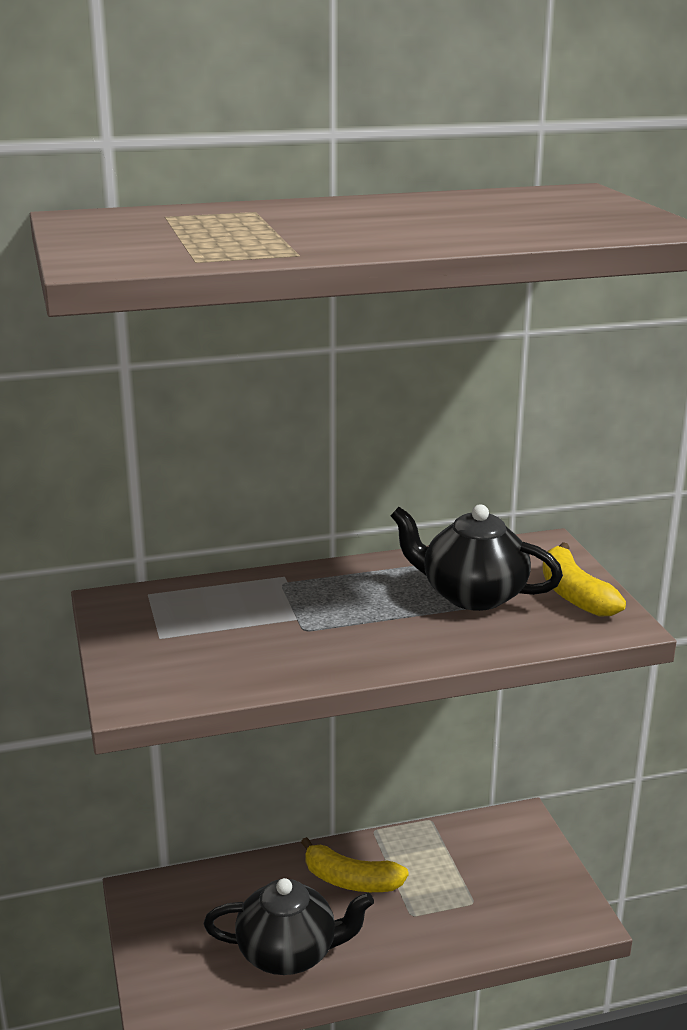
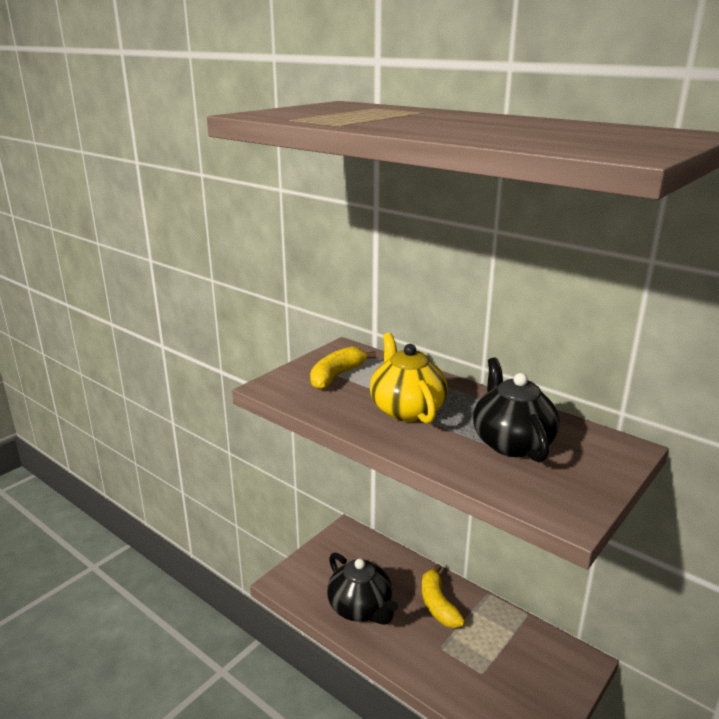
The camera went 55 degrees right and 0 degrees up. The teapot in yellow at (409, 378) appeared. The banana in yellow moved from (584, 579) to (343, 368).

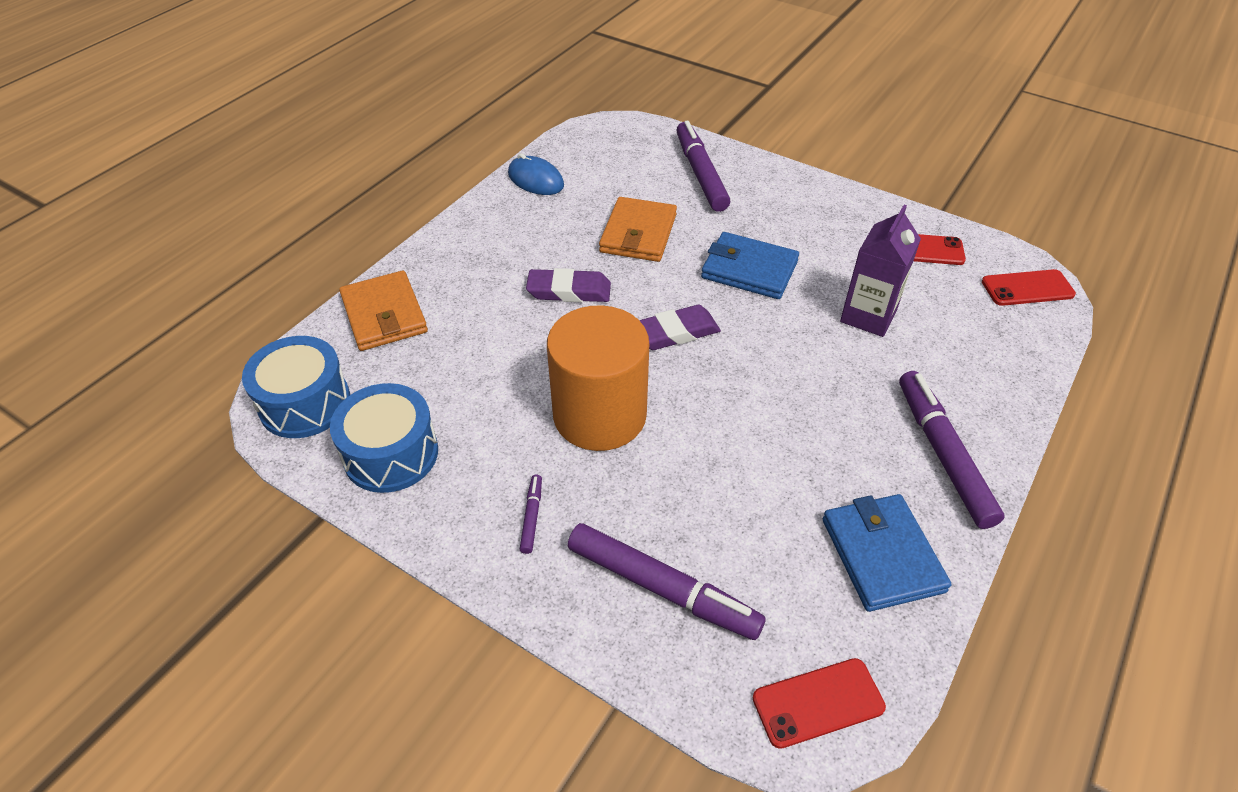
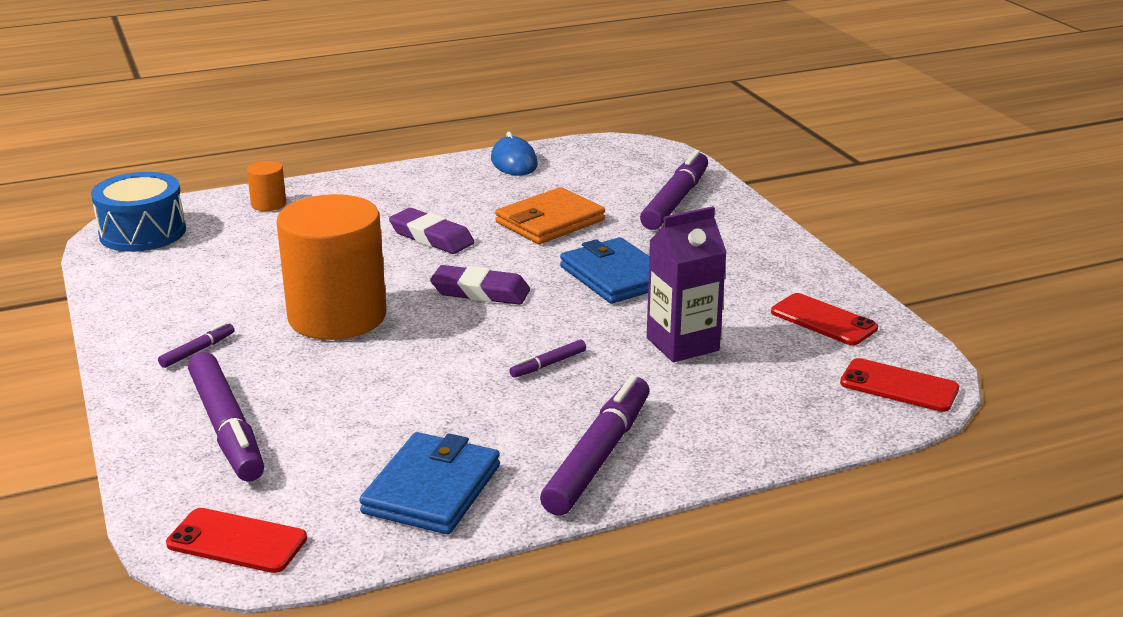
The camera went 35 degrees right and 20 degrees down. The drum in blue at (384, 438) disappeared. The marker in purple at (547, 359) appeared. The wallet in orange at (383, 311) was replaced by the cylinder in orange at (266, 186).

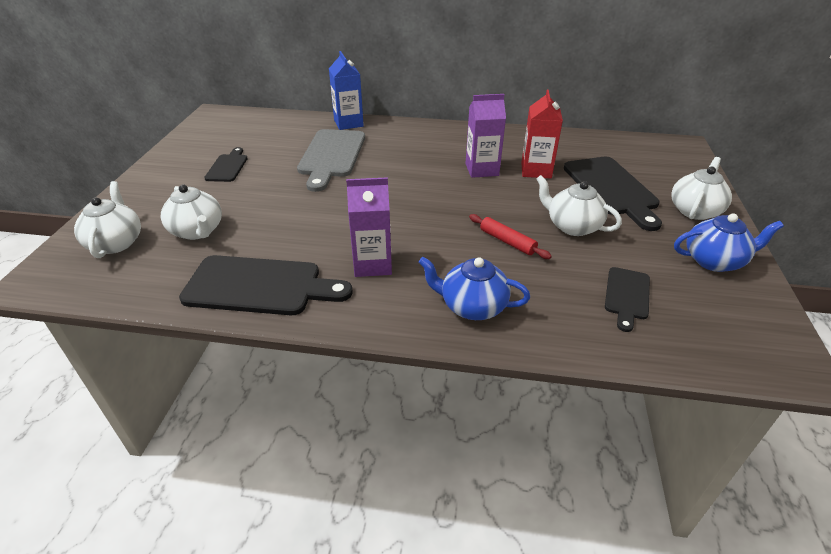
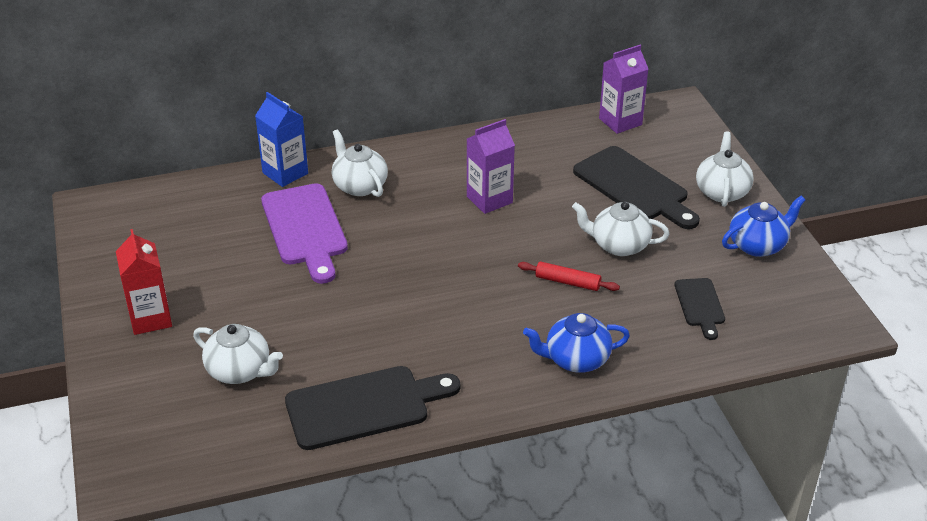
The camera went 25 degrees left and 0 degrees up. The cutting board in black at (226, 164) disappeared. The teapot in white moved from (107, 219) to (360, 163). The carton in purple moved from (369, 227) to (623, 89). The carton in red moved from (542, 134) to (144, 282). The cutting board in grey at (331, 160) became the cutting board in purple at (304, 233).

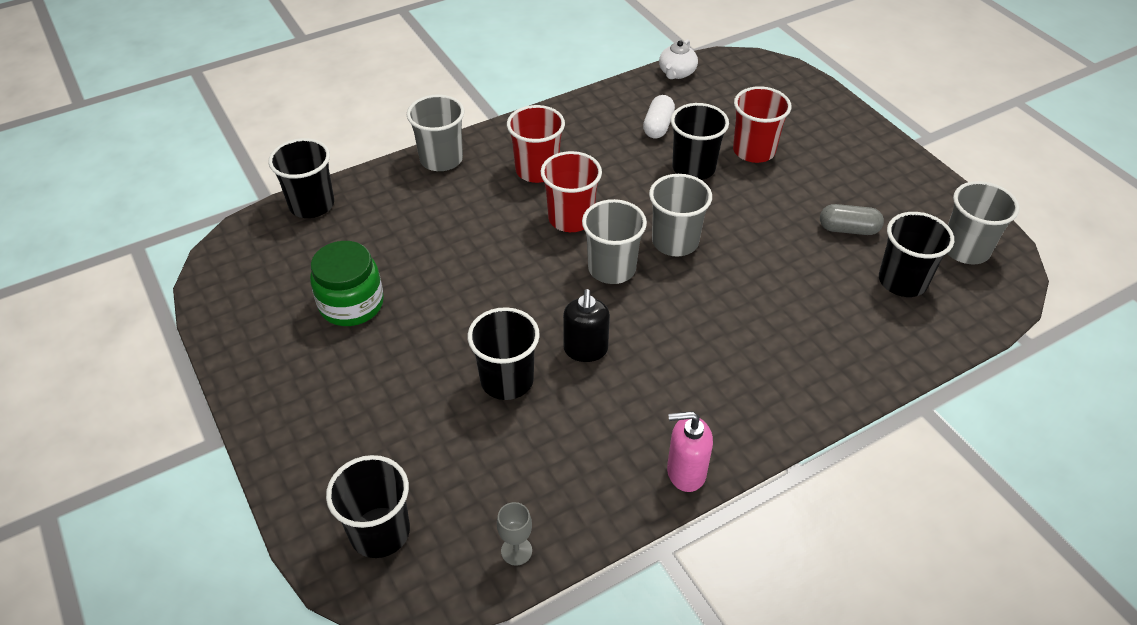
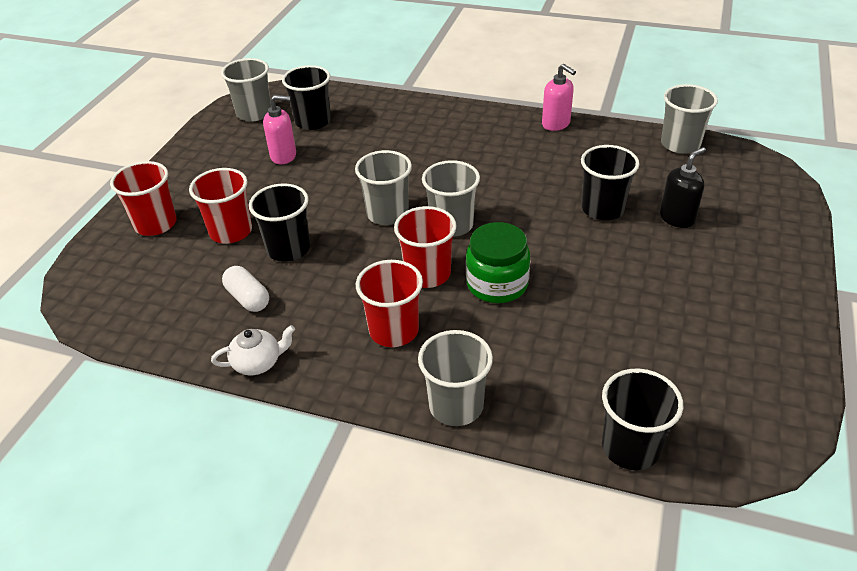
The camera went 130 degrees left and 5 degrees down. The cup in black at (368, 506) disappeared. The cup in red at (143, 198) appeared. The jar in green moved from (347, 283) to (498, 262). The soap dispenser in black moved from (586, 325) to (683, 187). The teapot in white moved from (678, 59) to (253, 350). The goblet in grey at (514, 534) was replaced by the cup in grey at (689, 119). The capsule in grey at (852, 219) was replaced by the soap dispenser in pink at (279, 129). The capsule in white at (659, 117) turned 75 degrees clockwise.

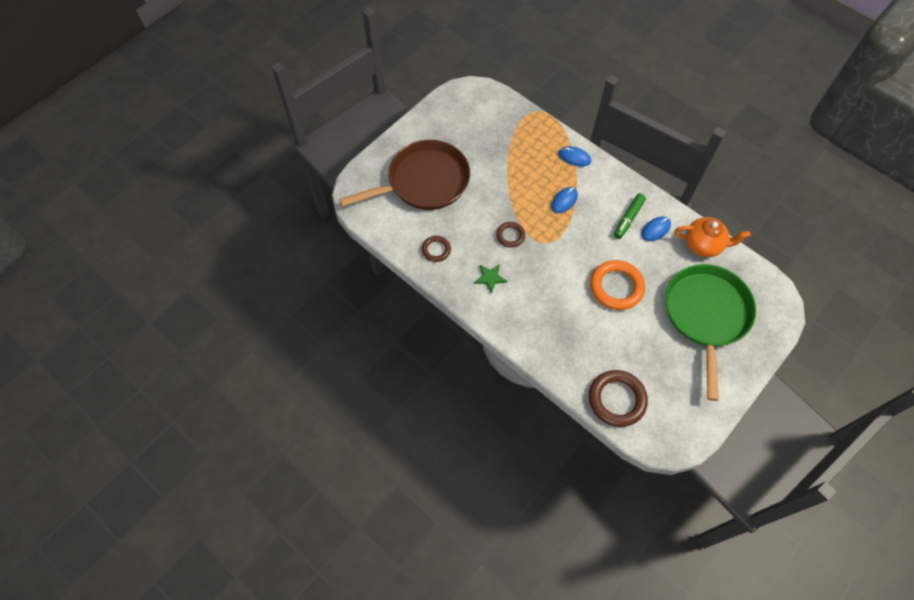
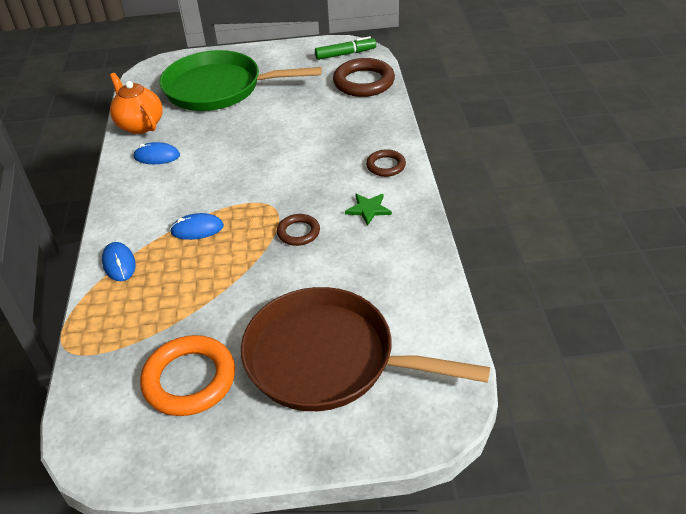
The camera went 135 degrees left and 20 degrees down. The ring in brown moved from (436, 249) to (386, 163). The ring in orange moved from (617, 285) to (187, 375). The marker in green moved from (630, 216) to (345, 48). The pan in green at (710, 332) turned 45 degrees clockwise.

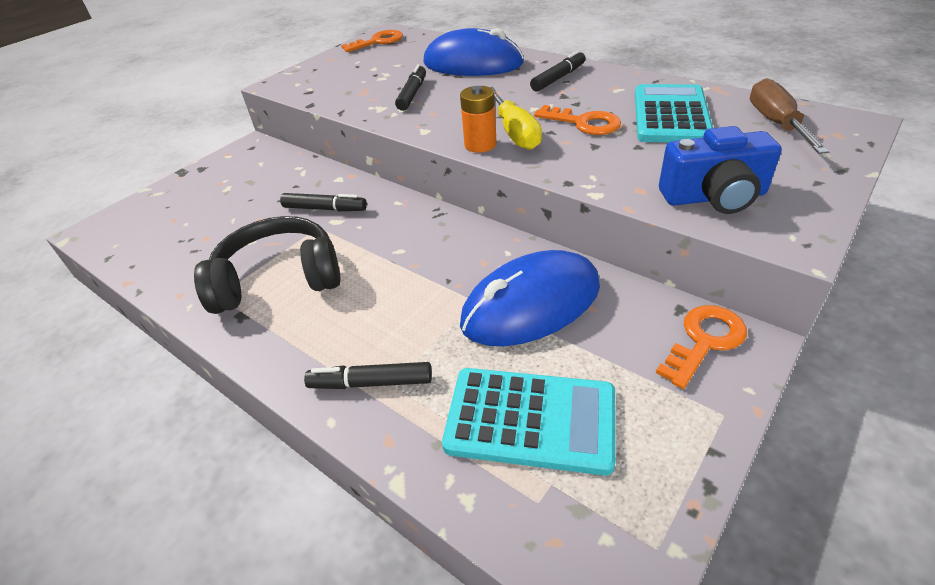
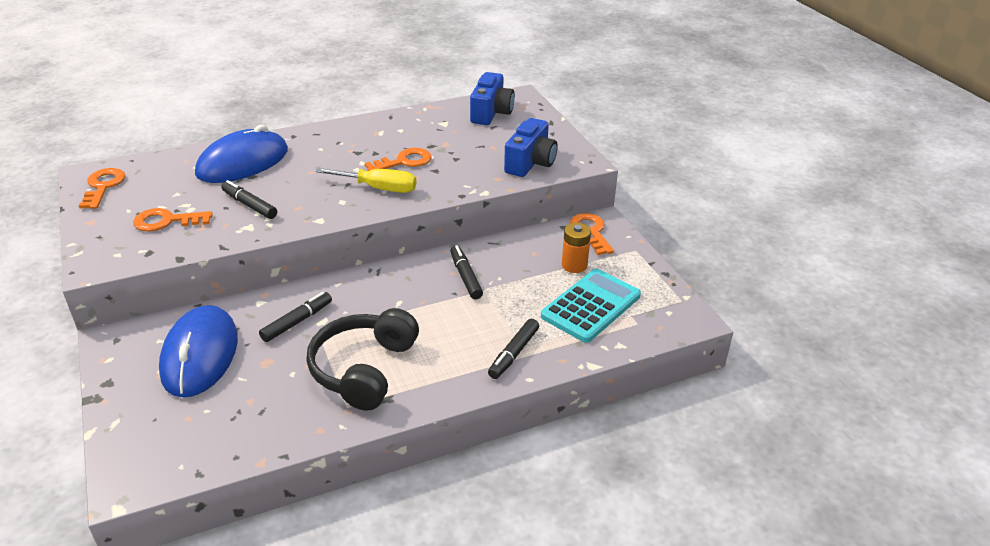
The camera went 65 degrees left and 5 degrees down. The calculator in turquoise at (674, 113) disappeared. The key in orange at (173, 220) appeared. The battery in orange moved from (478, 119) to (576, 248). The mouse in blue moved from (530, 298) to (198, 351). The marker in black moved from (558, 71) to (466, 272). The screwdriver in brown at (790, 116) was replaced by the camera in blue at (492, 98).

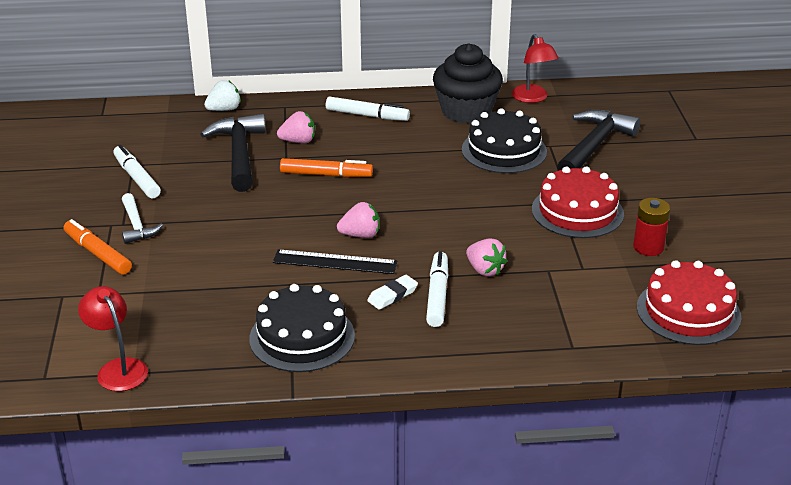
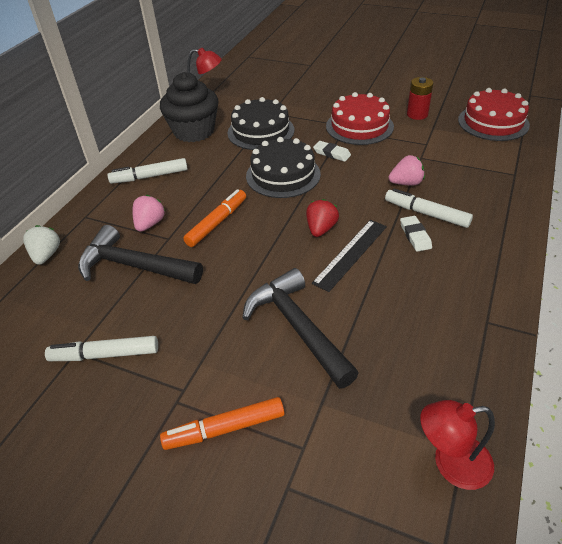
The camera went 60 degrees left and 10 degrees up. The hammer in white at (142, 218) disappeared. The eraser in white at (332, 151) appeared. The cake in black moved from (302, 328) to (283, 167). The hammer in black moved from (598, 140) to (300, 328). The strawberry in pink at (358, 220) became the strawberry in red at (322, 218). The marker in white at (368, 108) turned 150 degrees counterclockwise.

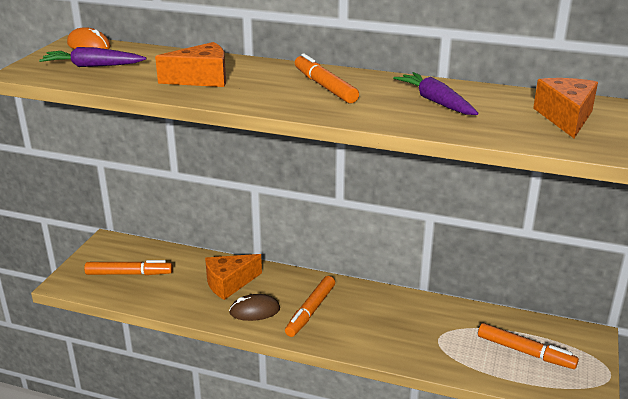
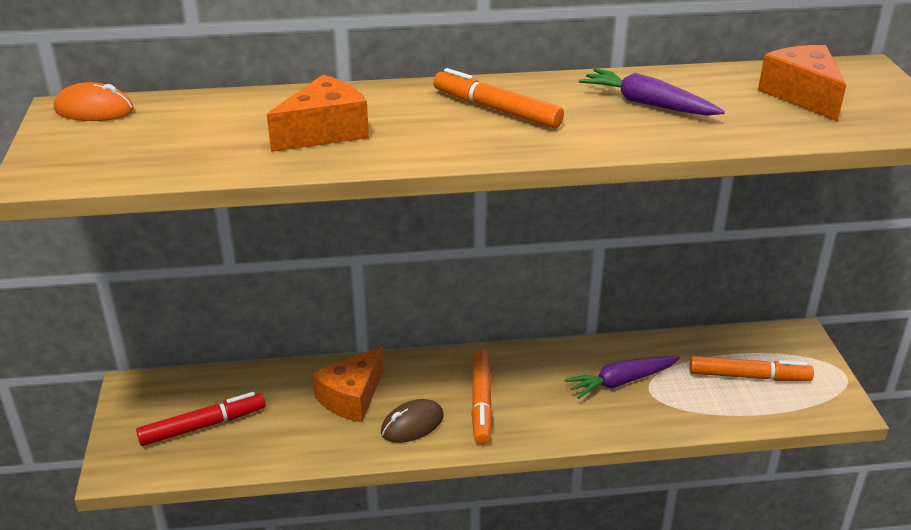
The camera went 25 degrees left and 5 degrees up. The carrot in purple moved from (92, 57) to (622, 377). The marker in orange at (128, 267) became the marker in red at (201, 419).

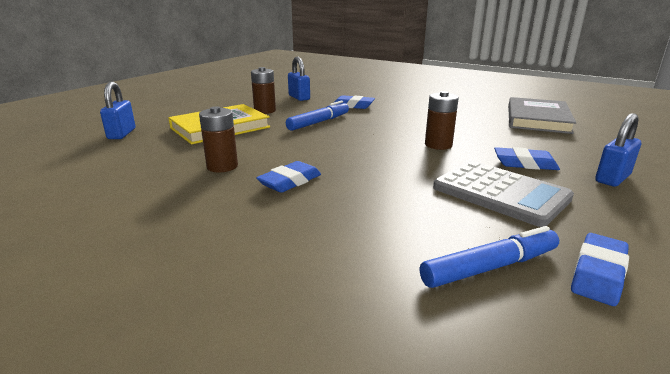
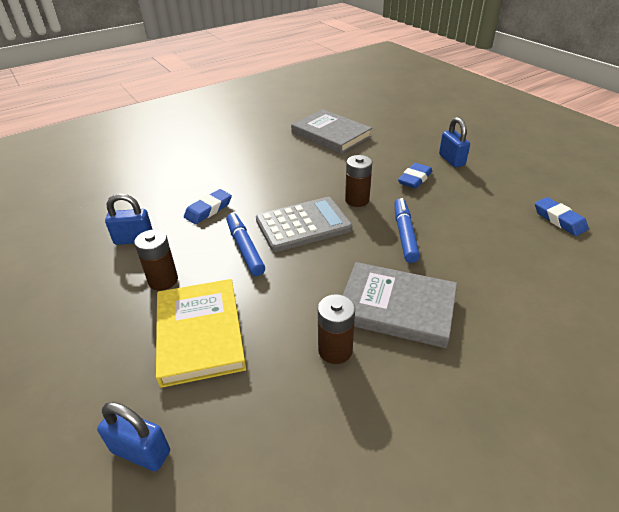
The camera went 65 degrees left and 15 degrees up. The marker in blue moved from (489, 257) to (407, 230). The calculator in grey moved from (503, 193) to (304, 224). The eraser in blue at (288, 177) was replaced by the book in grey at (400, 305).

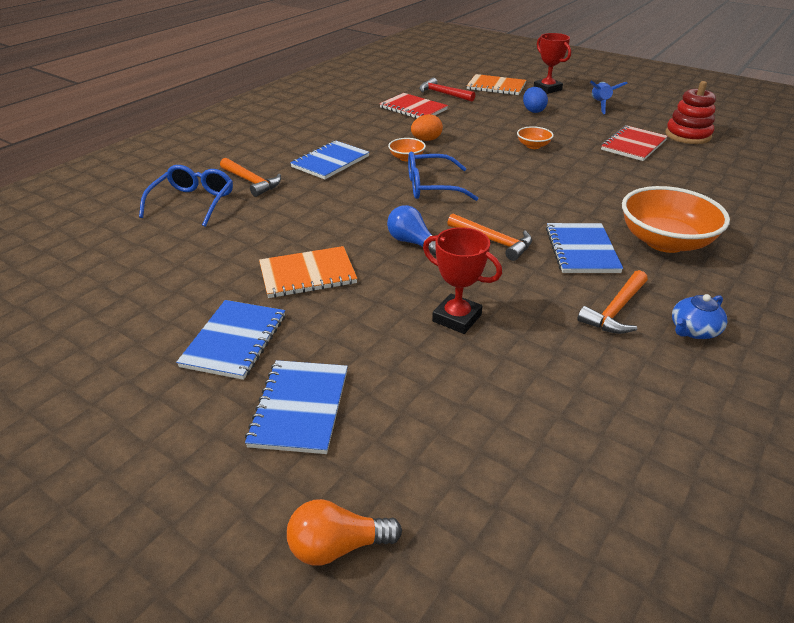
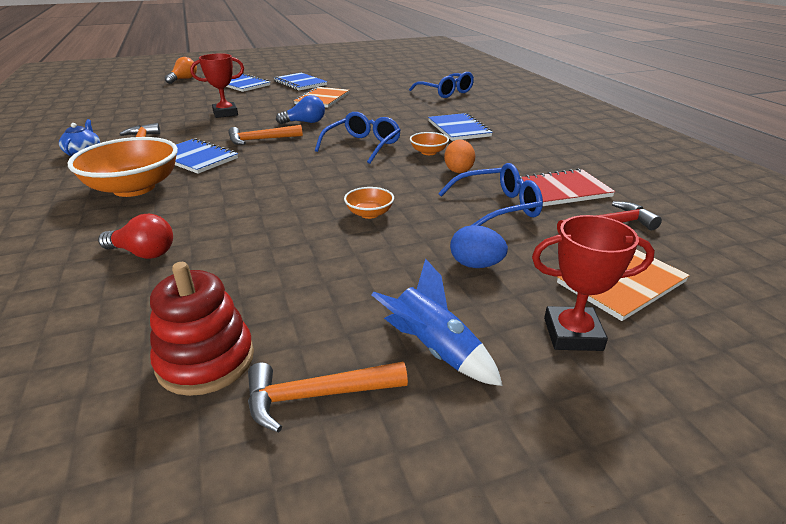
The camera went 125 degrees right and 5 degrees down. The notebook in red at (634, 143) disappeared. The light bulb in red at (135, 236) appeared. The glasses in blue at (490, 194) appeared. The hammer in orange moved from (250, 177) to (328, 397).

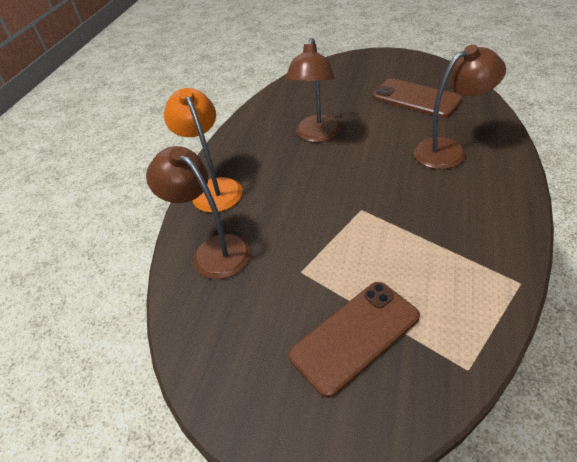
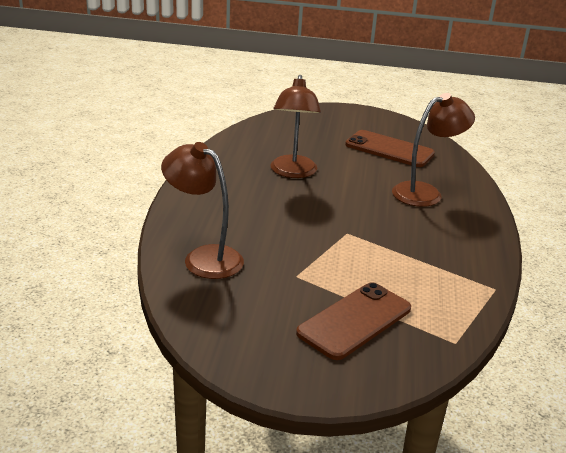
The camera went 15 degrees left and 15 degrees down. The lamp in orange at (203, 150) disappeared.

